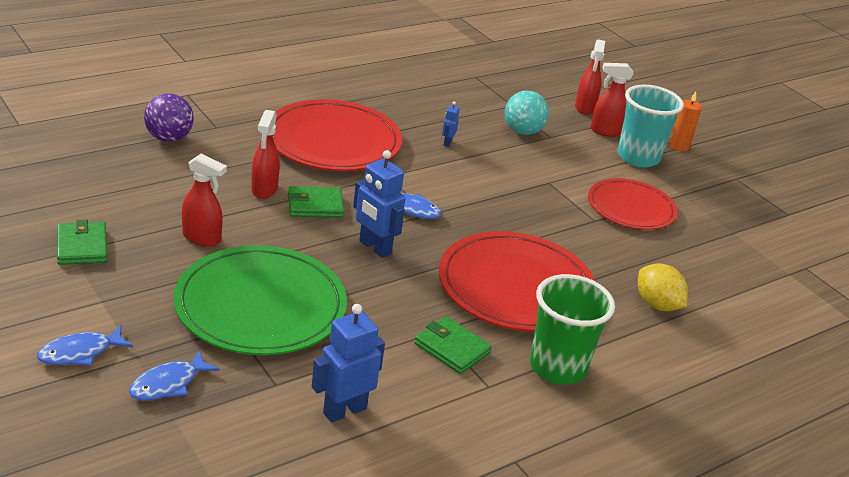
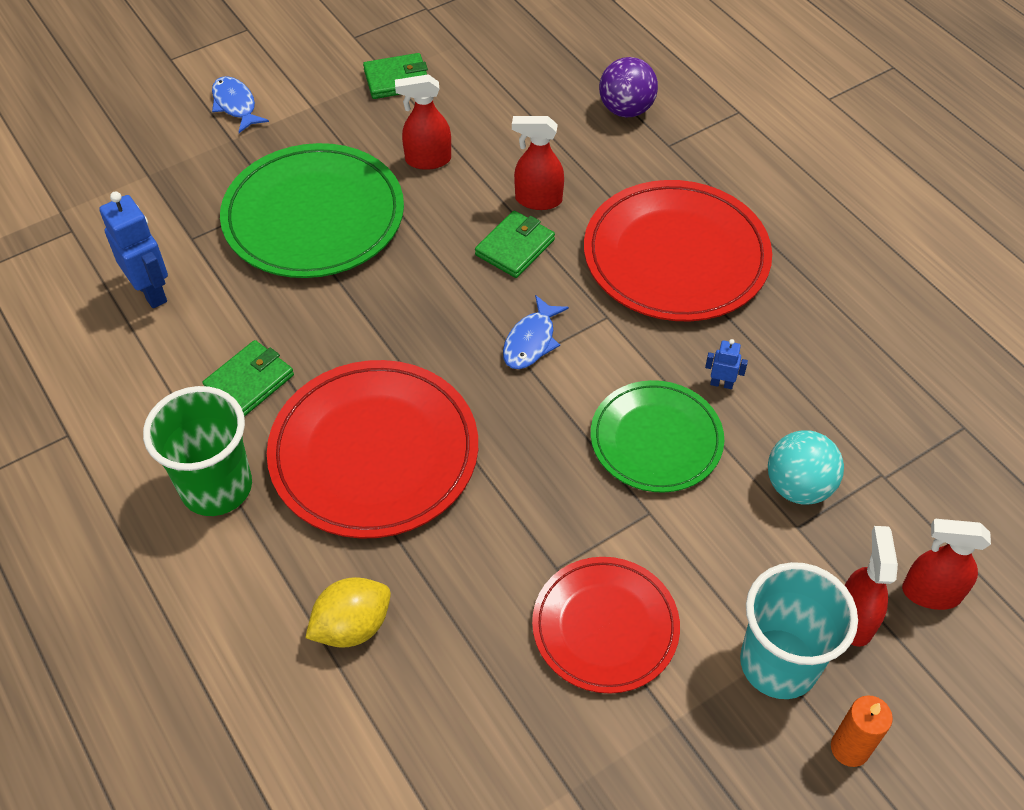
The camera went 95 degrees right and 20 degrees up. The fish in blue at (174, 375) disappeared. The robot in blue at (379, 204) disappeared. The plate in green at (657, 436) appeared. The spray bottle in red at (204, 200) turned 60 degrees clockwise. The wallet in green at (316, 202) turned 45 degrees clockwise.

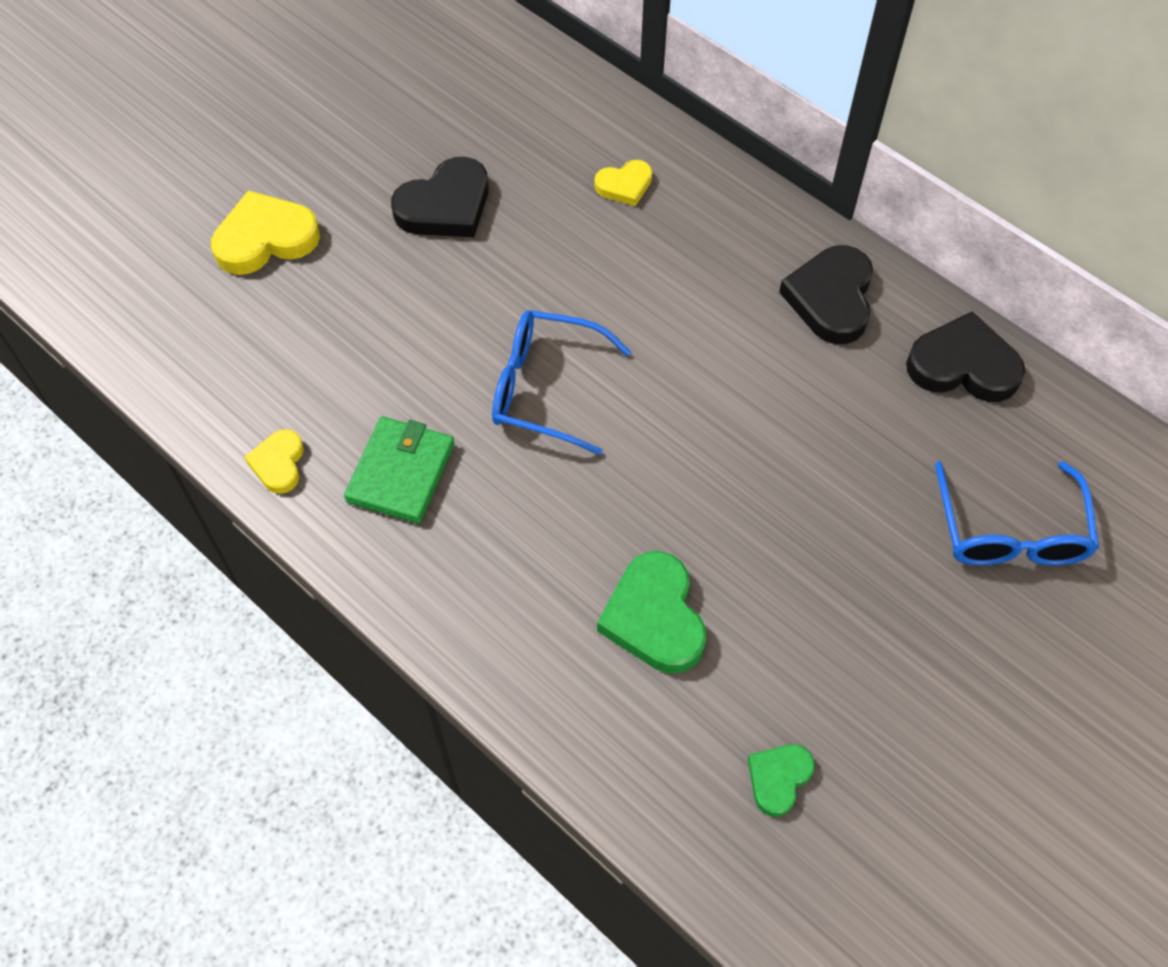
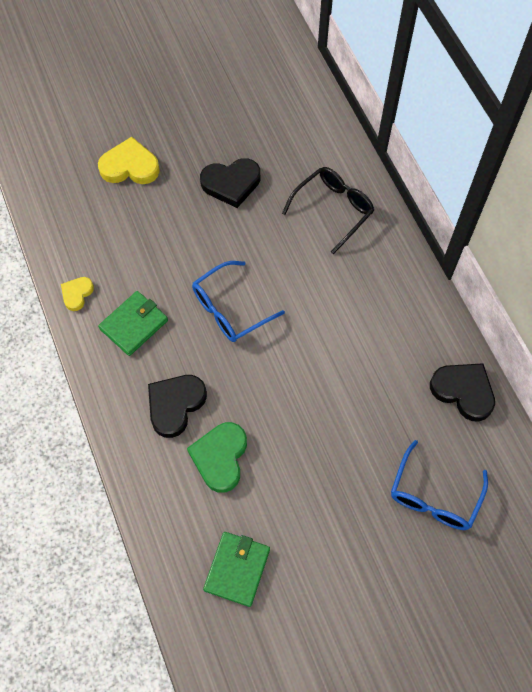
The camera went 25 degrees right and 5 degrees up. The heart in black moved from (826, 294) to (177, 406). The heart in yellow at (623, 183) was replaced by the glasses in black at (328, 210). The heart in green at (781, 781) was replaced by the wallet in green at (236, 569). The glasses in blue at (561, 382) turned 75 degrees counterclockwise.

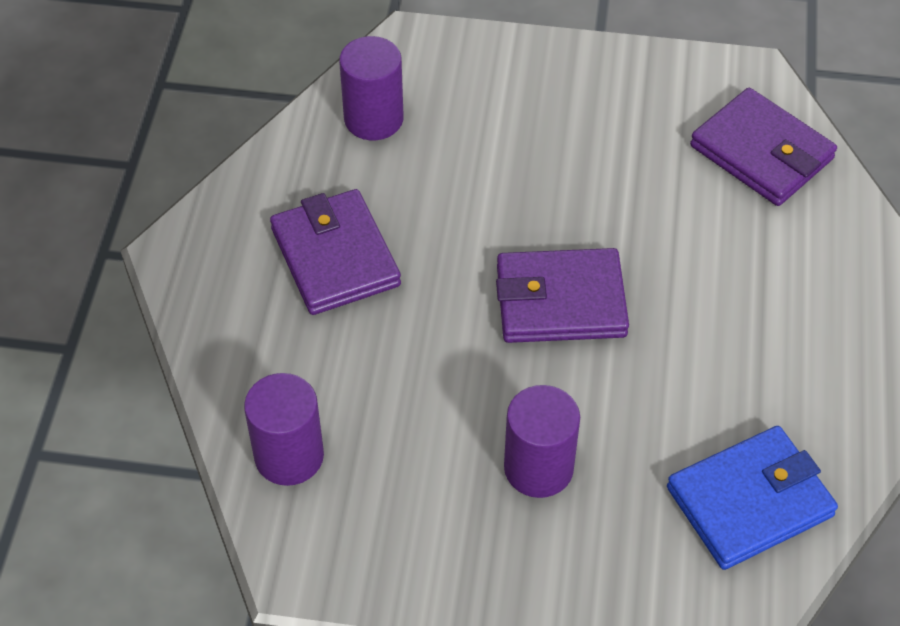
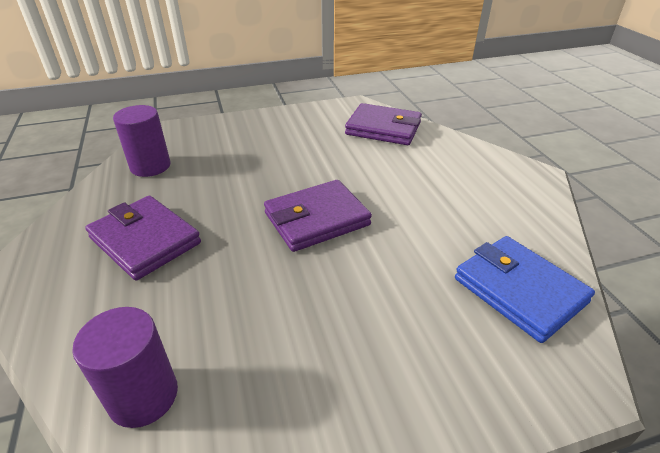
The camera went 25 degrees left and 15 degrees down. The cylinder in purple at (542, 441) disappeared. The wallet in blue at (752, 498) turned 75 degrees counterclockwise.

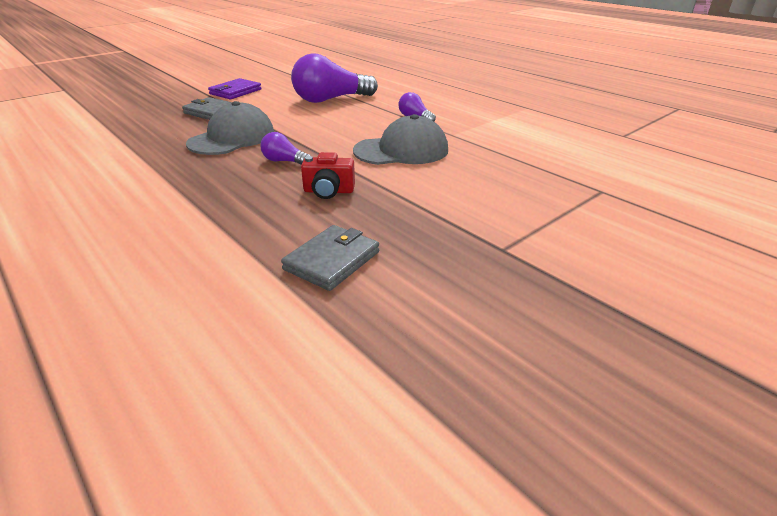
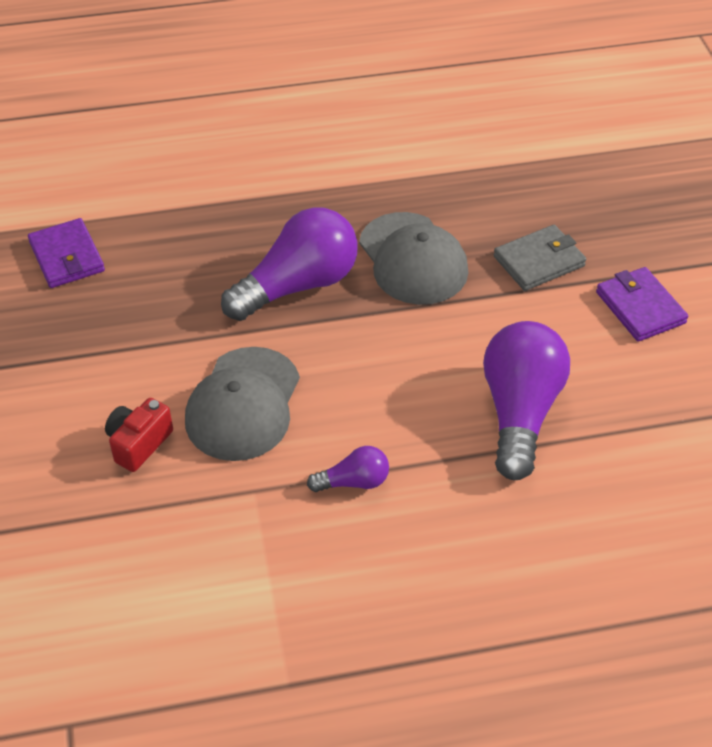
The camera went 120 degrees right and 15 degrees up. The camera in red moved from (328, 175) to (139, 435). The wallet in grey at (330, 258) became the wallet in purple at (66, 253). The light bulb in purple at (285, 148) changed to 2.08 times the size.

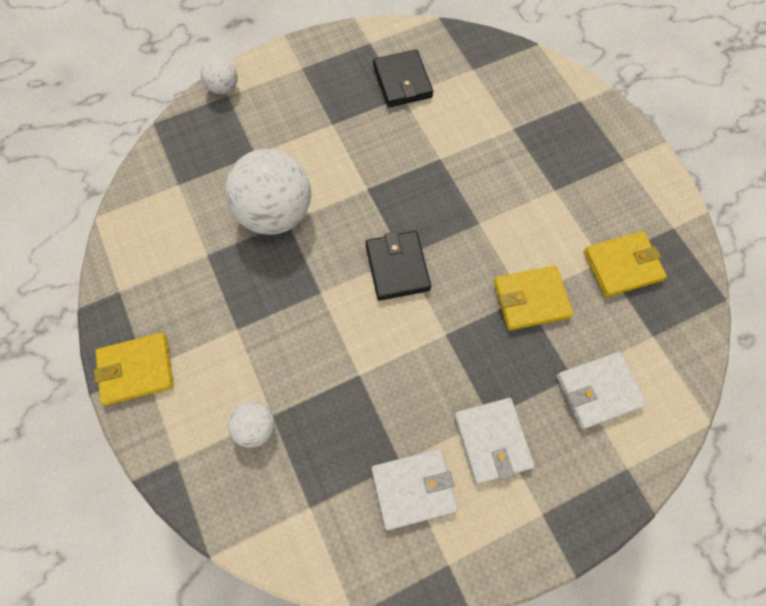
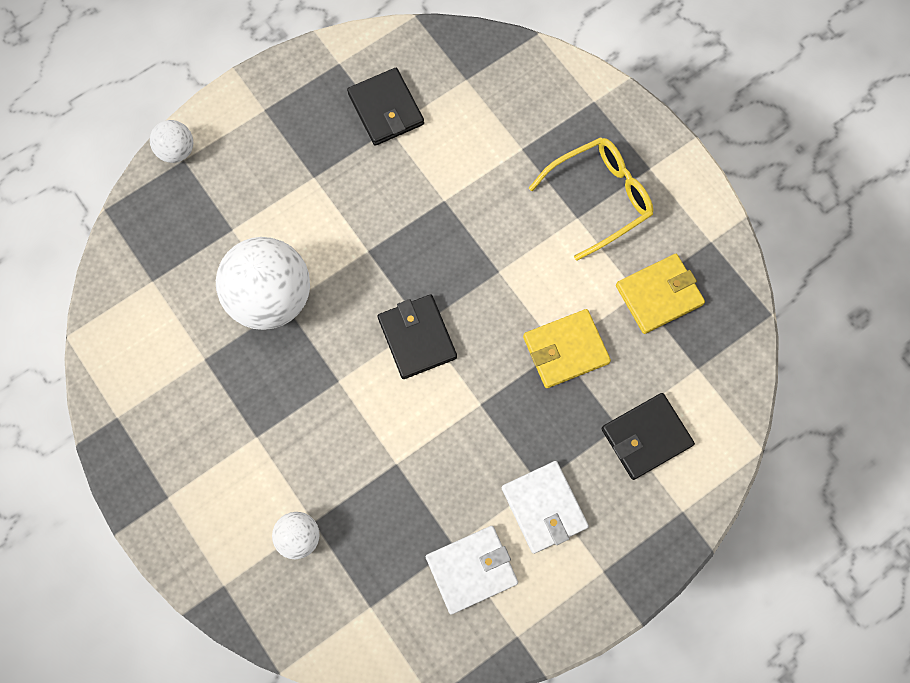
The camera went 10 degrees left and 5 degrees up. The wallet in yellow at (134, 369) disappeared. The glasses in yellow at (591, 199) appeared. The wallet in white at (602, 390) became the wallet in black at (648, 436).

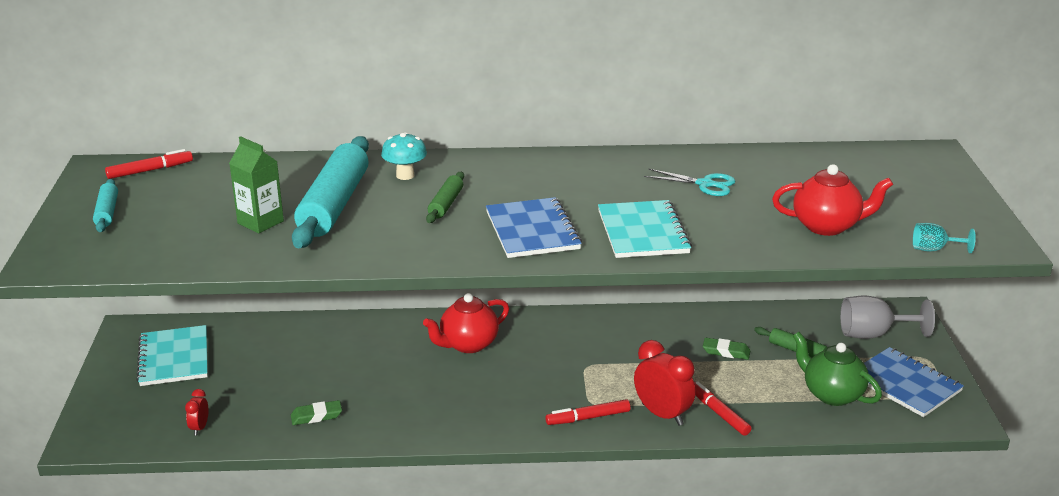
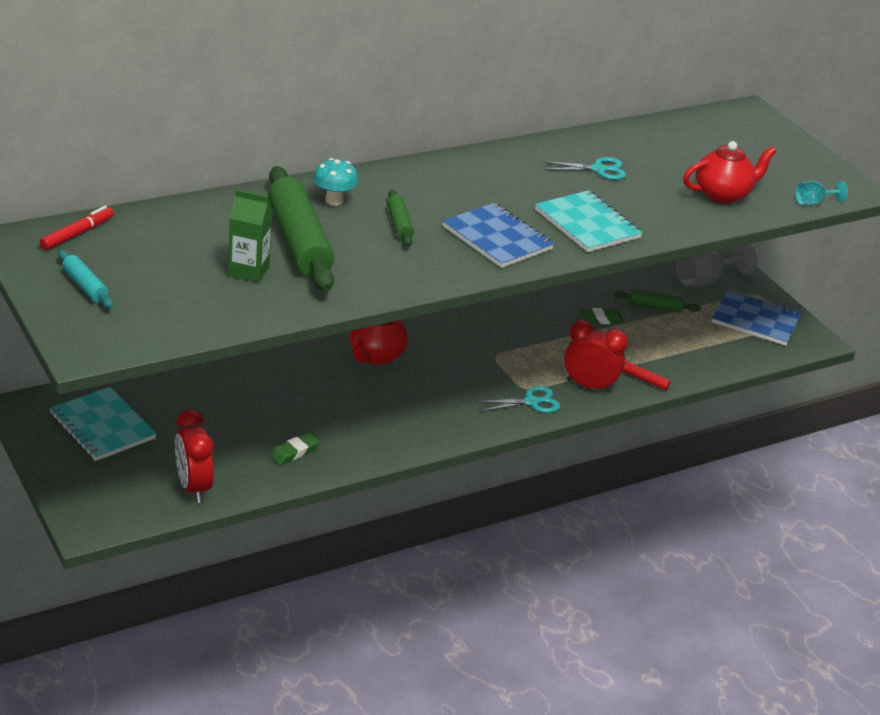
The camera went 30 degrees left and 5 degrees up. The teapot in green at (837, 369) disappeared. The marker in red at (588, 412) was replaced by the scissors in turquoise at (518, 399). The rolling pin in turquoise at (330, 192) became the rolling pin in green at (301, 228). The clock in red at (196, 412) changed to 1.98 times the size.

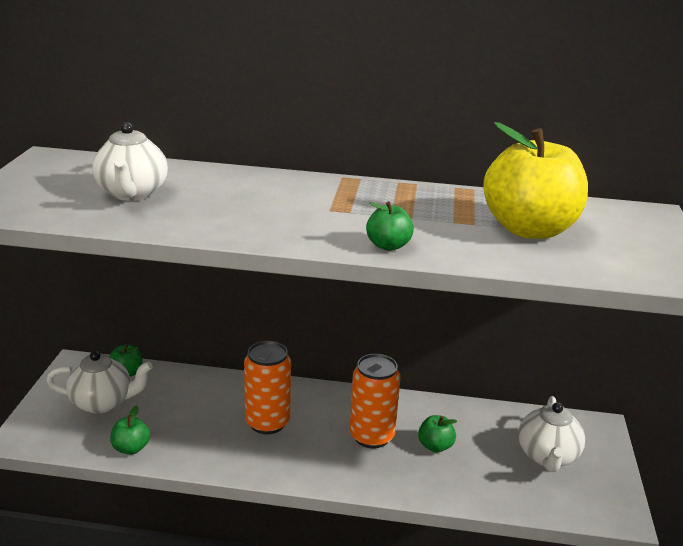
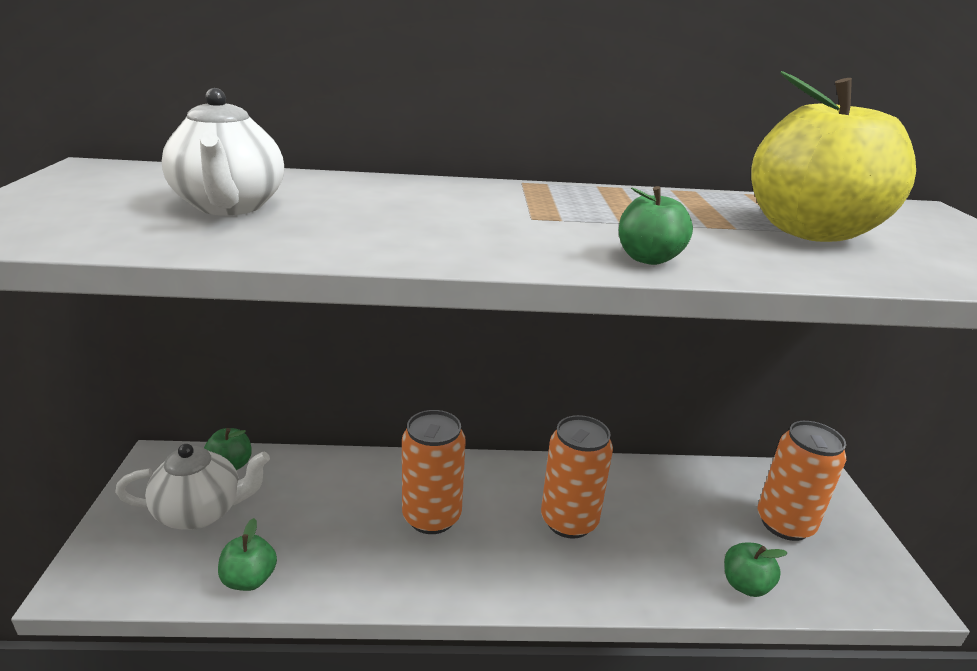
The camera went 10 degrees left and 0 degrees up. The apple in green moved from (437, 433) to (755, 570). The teapot in white at (551, 434) was replaced by the can in orange at (801, 481).

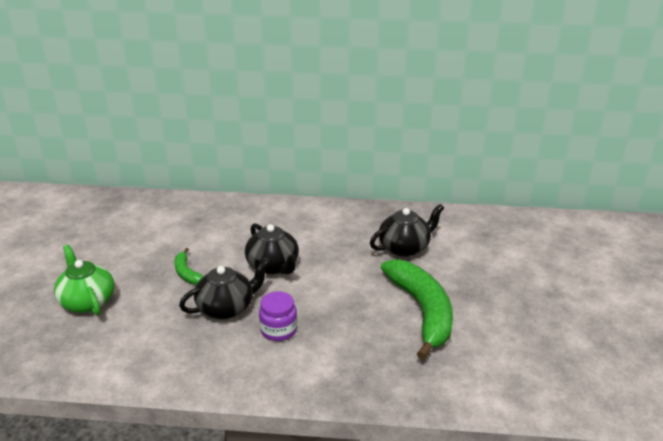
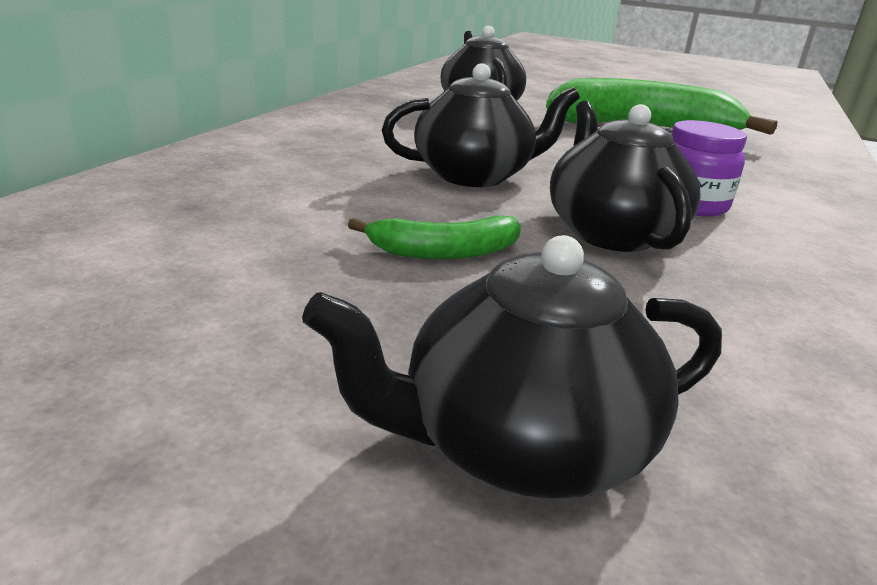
The camera went 75 degrees left and 5 degrees down. The teapot in green at (84, 280) became the teapot in black at (512, 367).

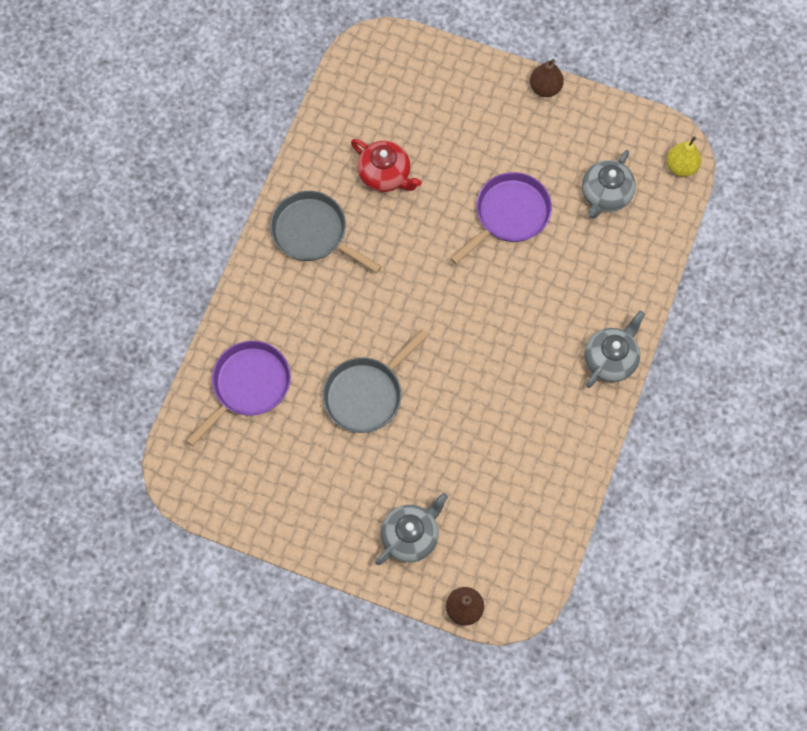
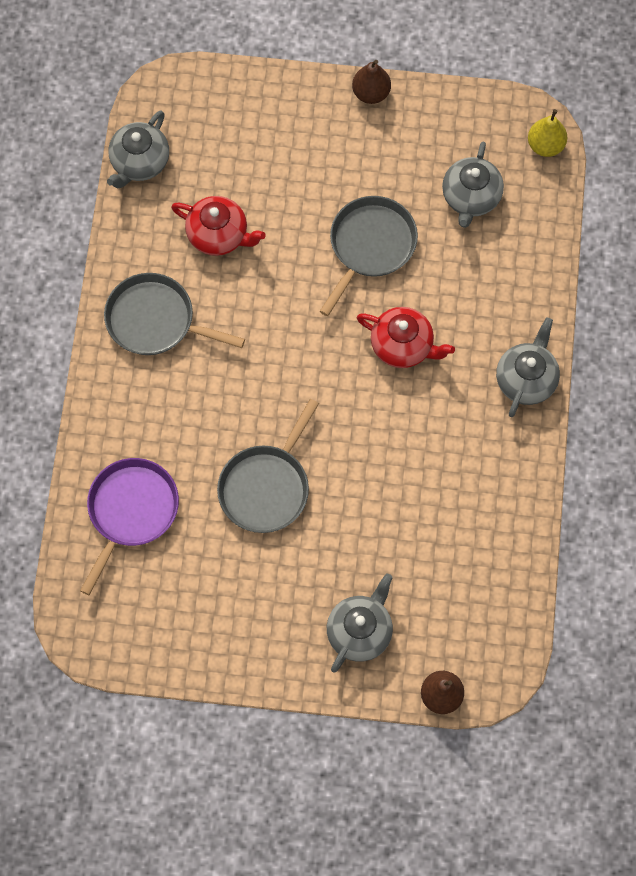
The camera went 15 degrees left and 0 degrees up. The teapot in grey at (138, 149) appeared. The teapot in red at (406, 337) appeared. The pan in purple at (501, 218) became the pan in grey at (369, 256).

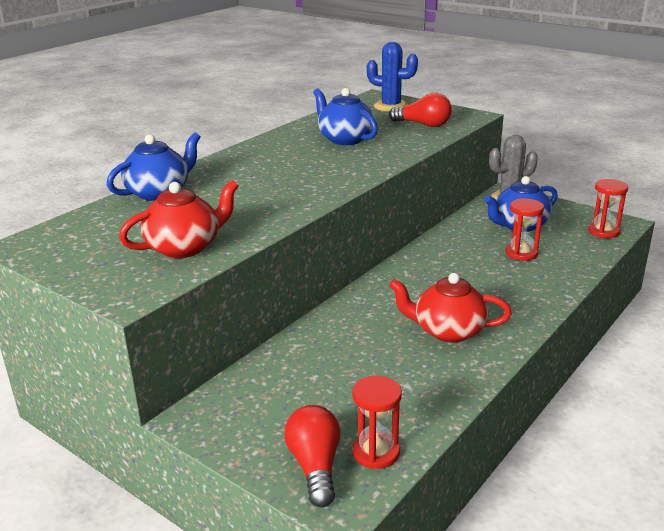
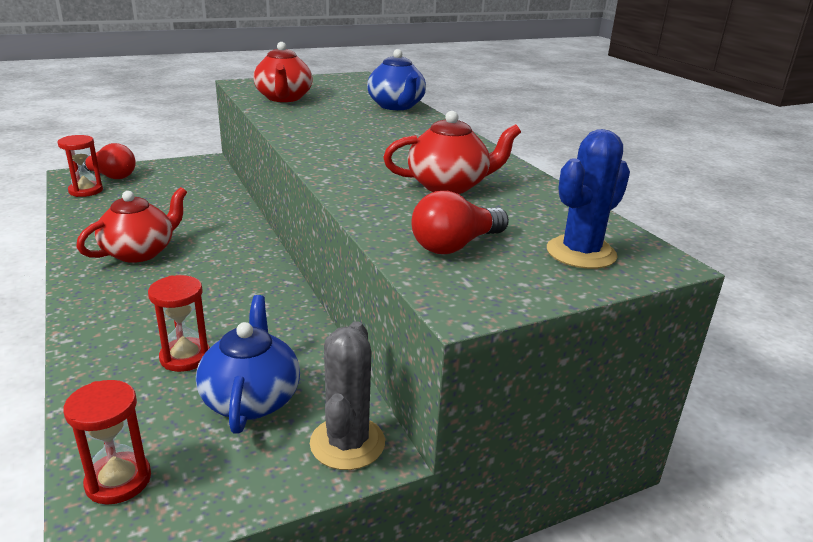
The camera went 115 degrees right and 0 degrees up. The teapot in blue at (345, 116) became the teapot in red at (452, 152).

